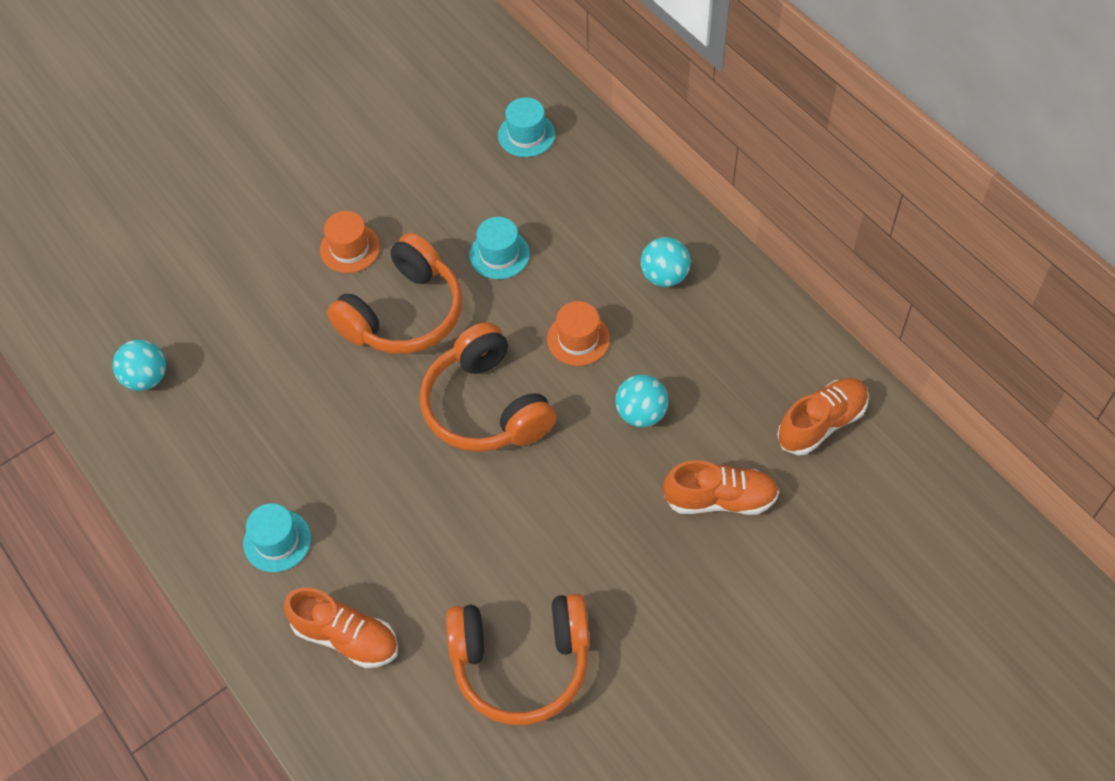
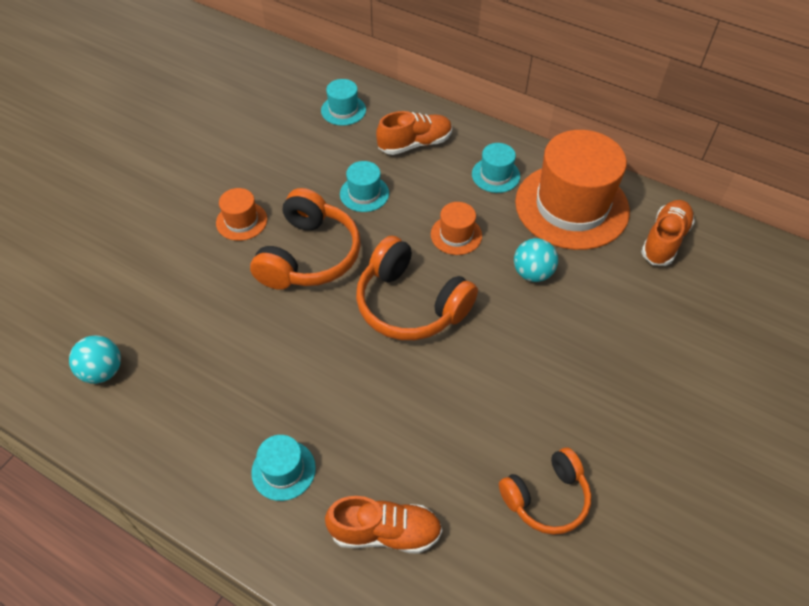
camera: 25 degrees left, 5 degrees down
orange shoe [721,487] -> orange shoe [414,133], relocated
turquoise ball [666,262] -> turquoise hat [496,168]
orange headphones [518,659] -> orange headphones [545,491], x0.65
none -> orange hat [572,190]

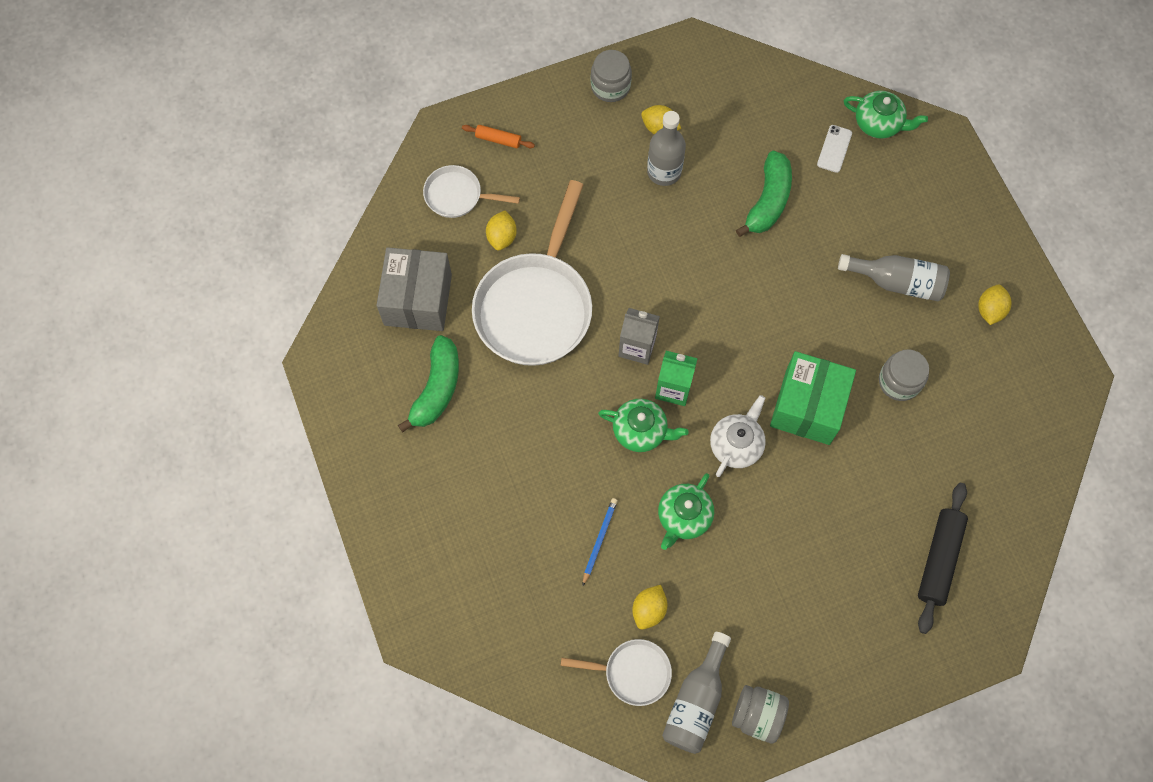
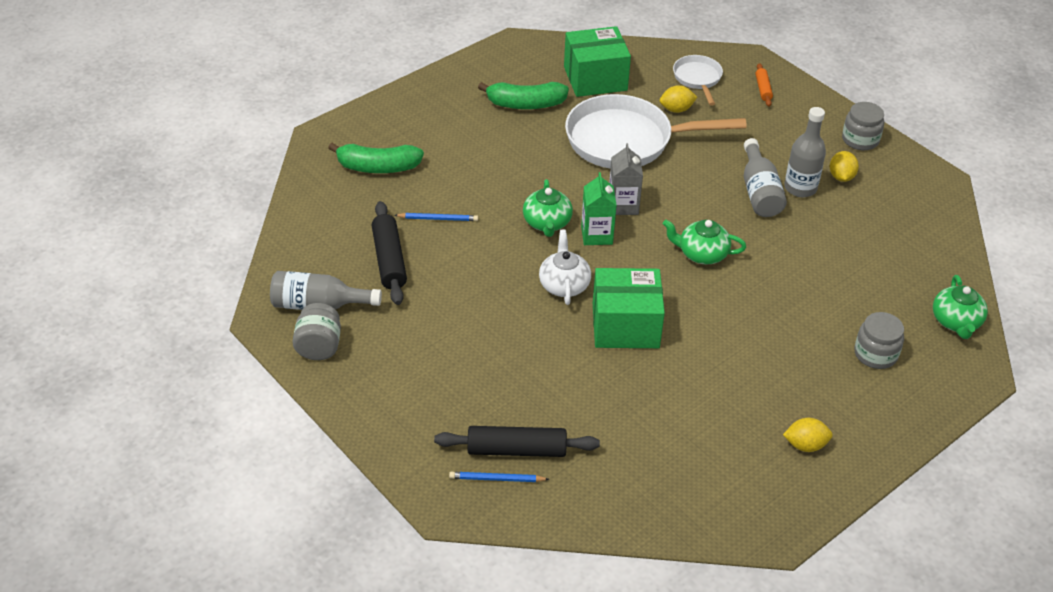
camera: 70 degrees right, 25 degrees down
green banana [764,194] -> green banana [376,158], relocated
yellow lemon [650,607] -> black rolling pin [389,253]
none -> blue pencil [499,477]
white teapot [738,436] -> white teapot [565,267], 105 degrees counterclockwise
grey box [414,289] -> green box [597,61]
green teapot [686,511] -> green teapot [704,242], relocated
grey bottle [894,277] -> grey bottle [765,177], relocated
grey jar [904,375] -> grey jar [879,340], relocated
white pan [616,672] -> none
white phone [834,149] -> none

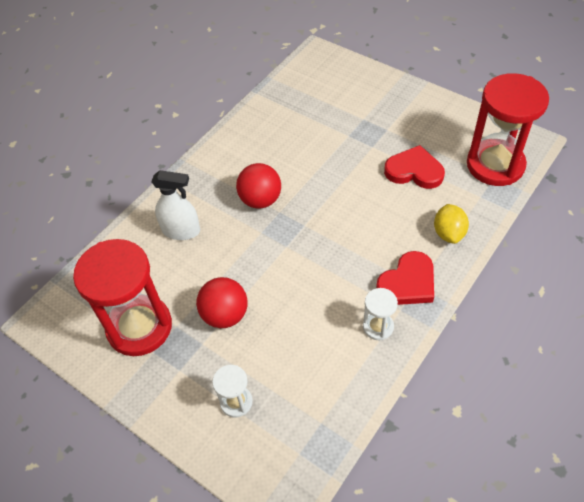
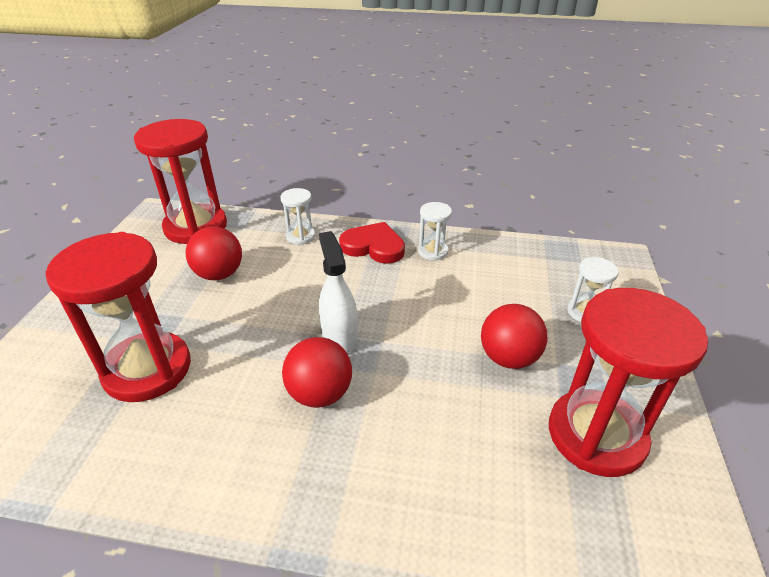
camera: 120 degrees left, 15 degrees down
none -> red hourglass [118,317]
red heart [414,167] -> red ball [214,253]
yellow lemon [451,224] -> white hourglass [297,216]
white spray bottle [175,205] -> white spray bottle [338,292], relocated

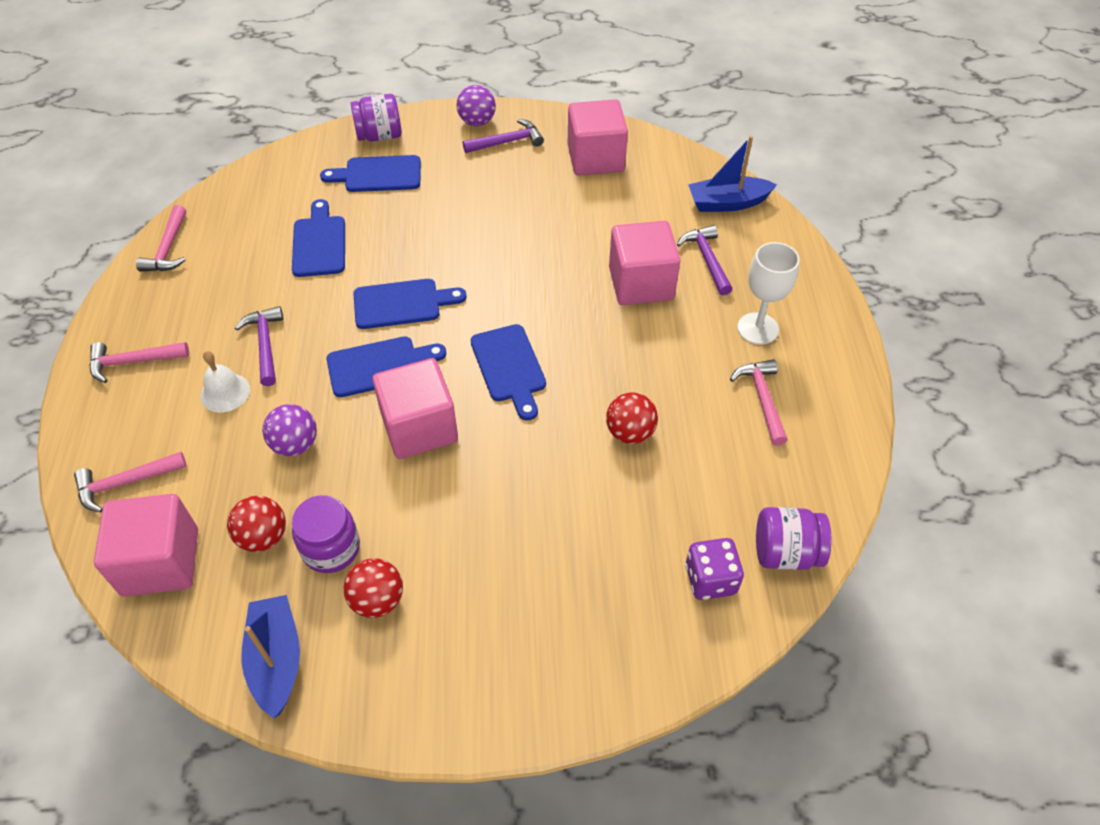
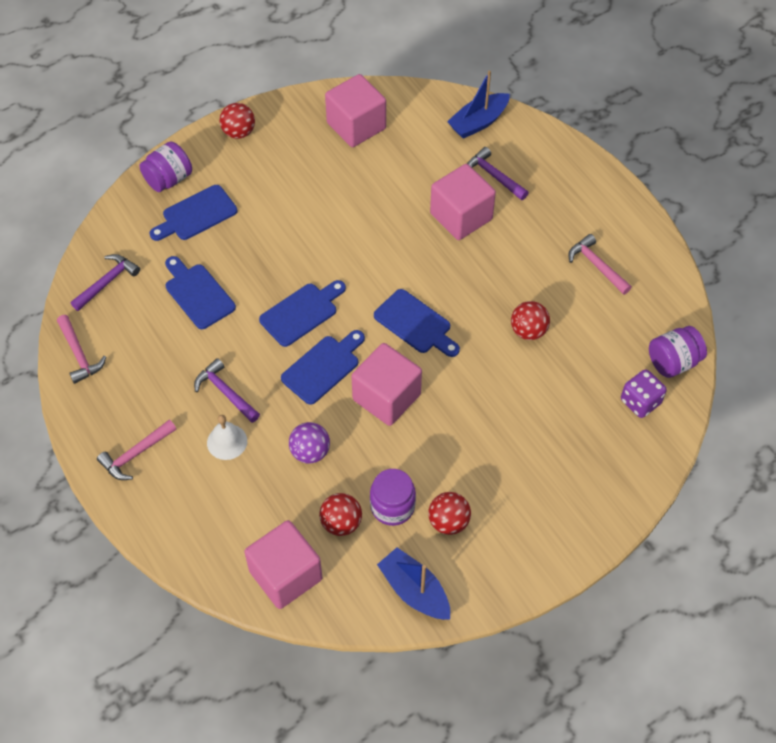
camera: 30 degrees left, 5 degrees up
purple hammer [503,136] -> purple hammer [105,282], relocated
purple ball [476,105] -> red ball [237,121]
pink hammer [130,482] -> none
white goblet [768,293] -> none

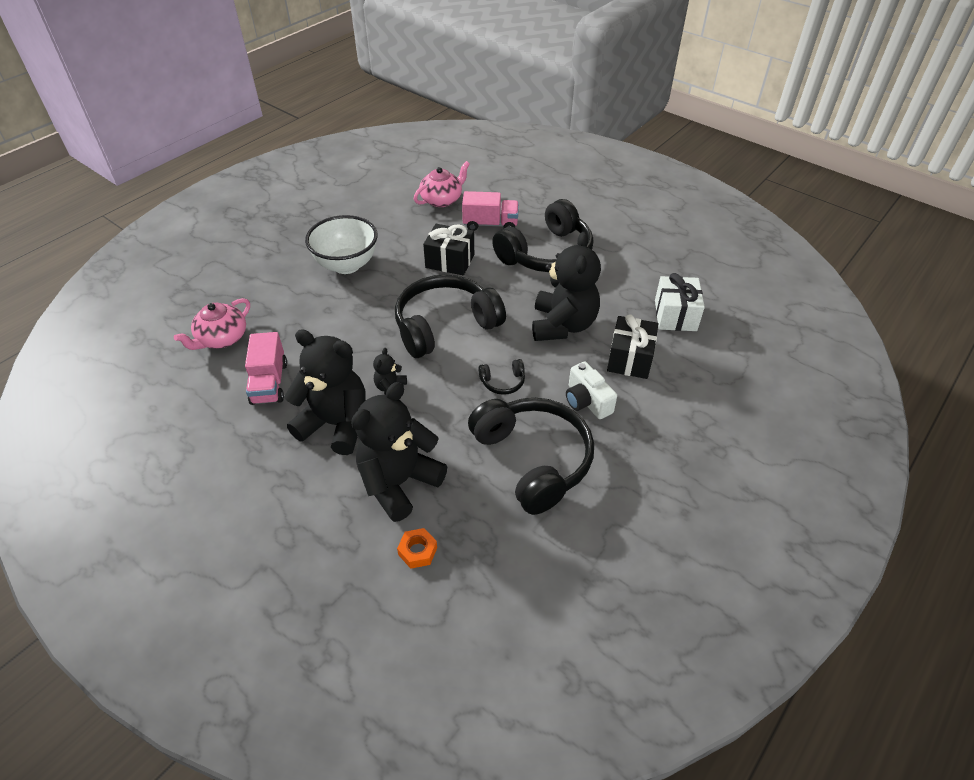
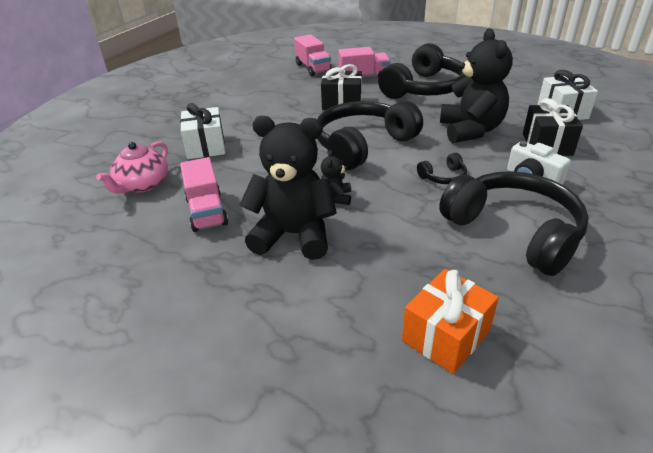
camera: 10 degrees left, 10 degrees down
none -> white gift [202,131]
pink teapot [442,184] -> pink truck [313,55]
orange nut [417,548] -> orange gift [450,321]
white bowl [341,244] -> none
black teddy bear [399,452] -> none

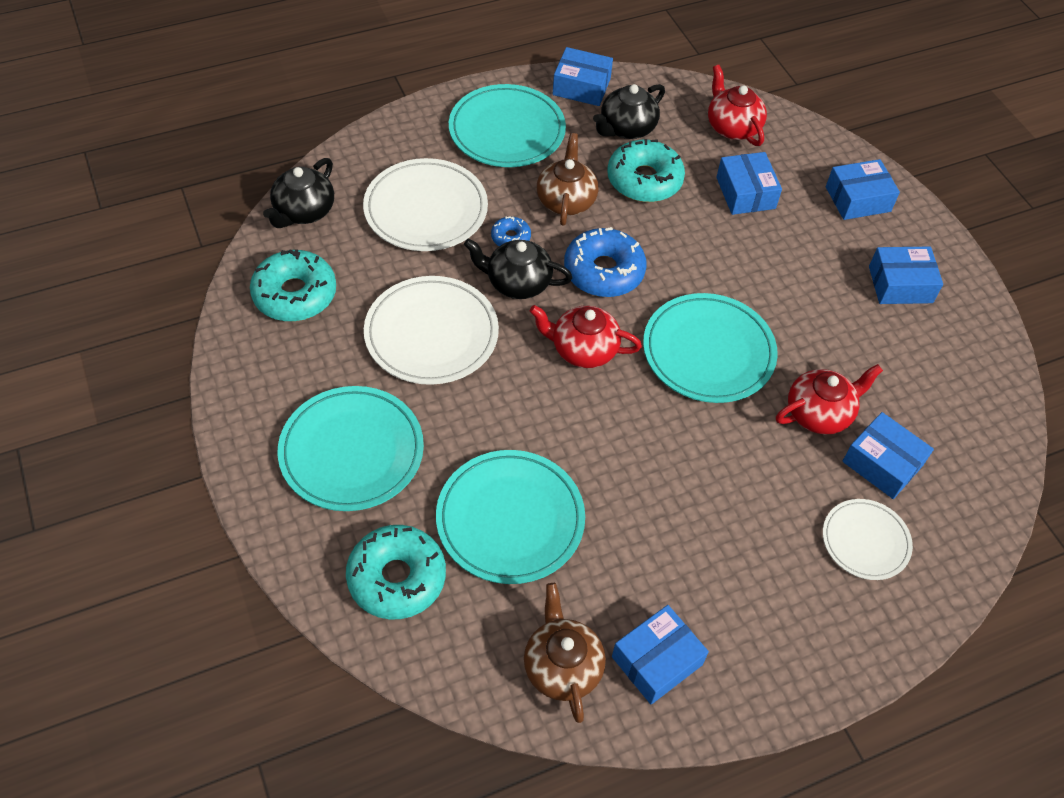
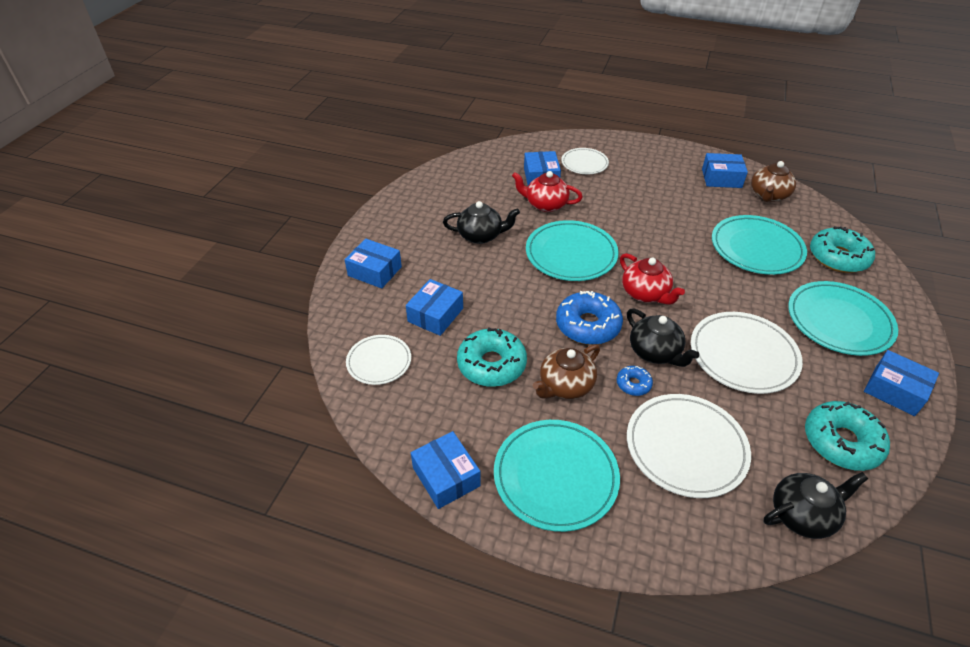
camera: 135 degrees left, 10 degrees down
red teapot [737,105] -> white plate [378,360]
black teapot [629,111] -> black teapot [481,222], relocated
blue box [906,275] -> blue box [901,383], relocated

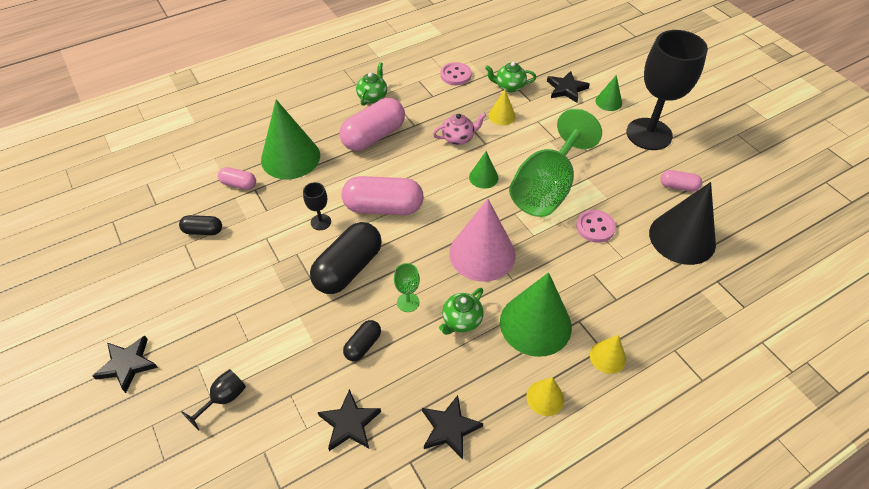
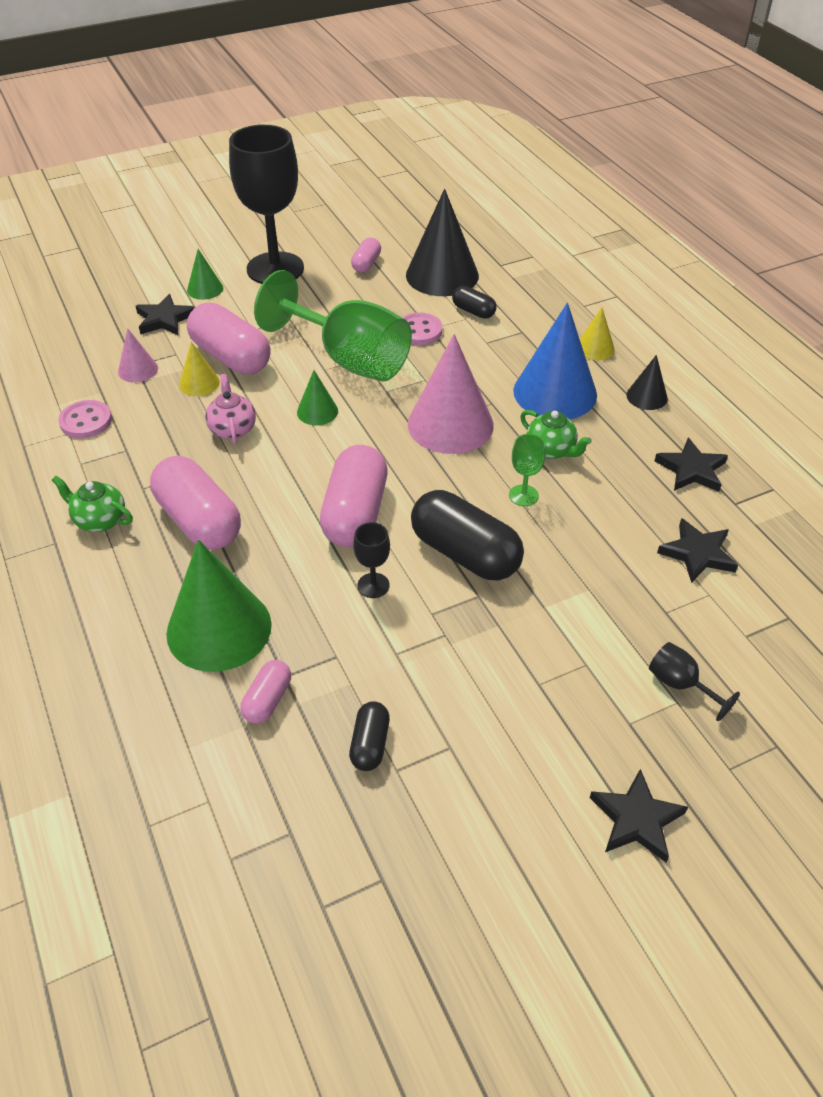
camera: 85 degrees left, 5 degrees down
green teapot [510,77] -> pink cone [138,355]
none -> pink capsule [229,339]
black capsule [362,340] -> black capsule [474,302], relocated
green cone [536,314] -> blue cone [555,361]
yellow cone [545,396] -> black cone [647,382]

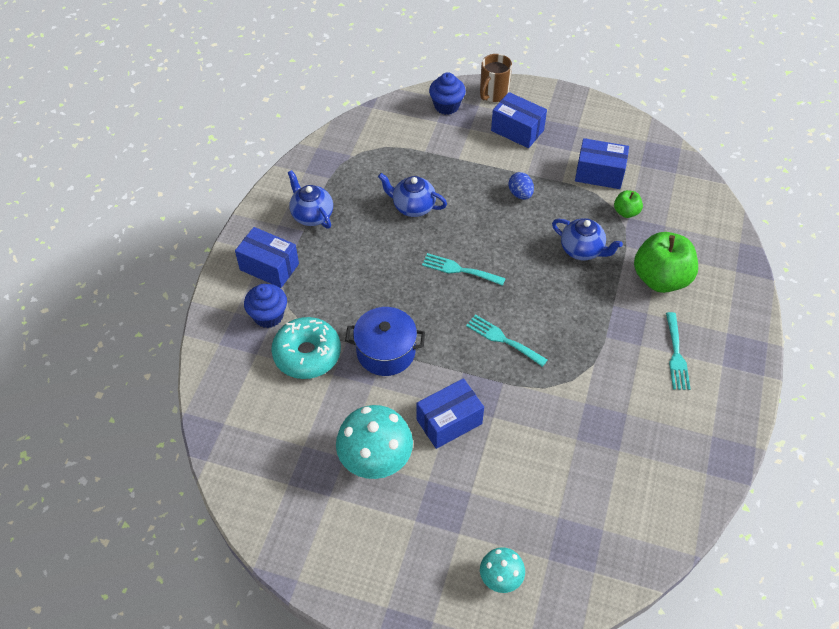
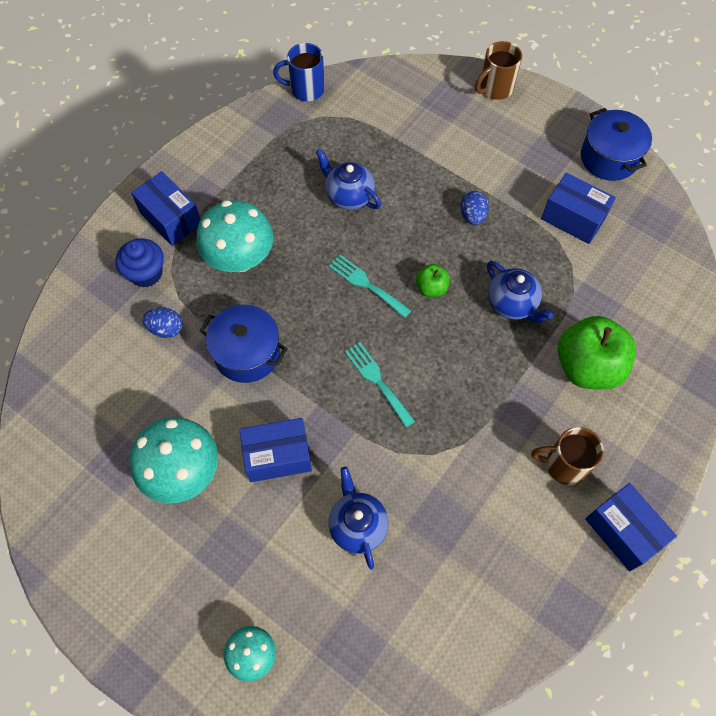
camera: 20 degrees right, 10 degrees up
turquoise donut [306,348] -> blue egg [162,323]
none -> turquoise mushroom [234,236]
none -> blue mug [299,72]
blue teapot [310,199] -> blue teapot [358,518], relocated
green apple [628,204] -> green apple [433,280], relocated
turquoise fork [678,351] -> brown mug [568,456]
none -> blue pot [616,144]
blue box [519,120] -> blue box [631,527], relocated
blue cupcake [447,93] -> none

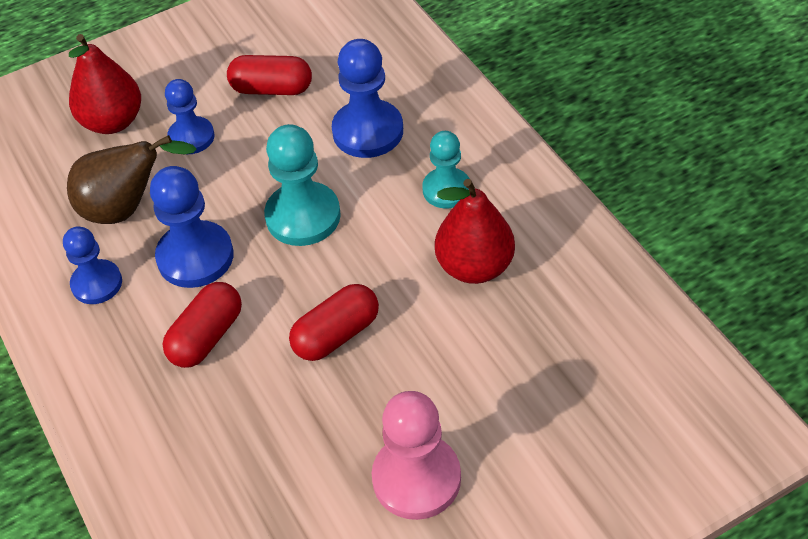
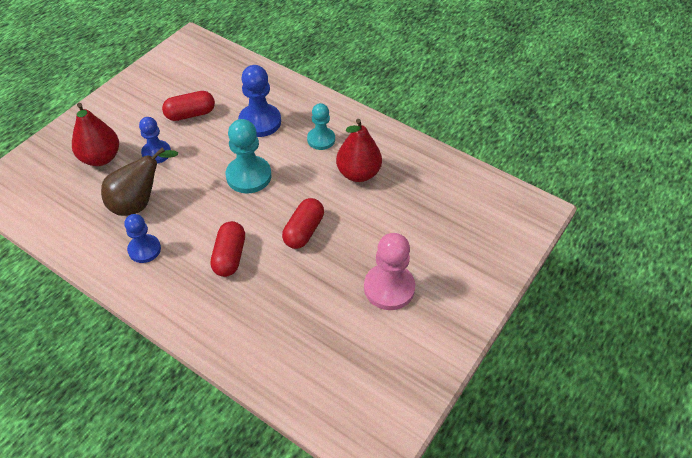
camera: 30 degrees left, 0 degrees up
blue pawn [192,227] -> none

